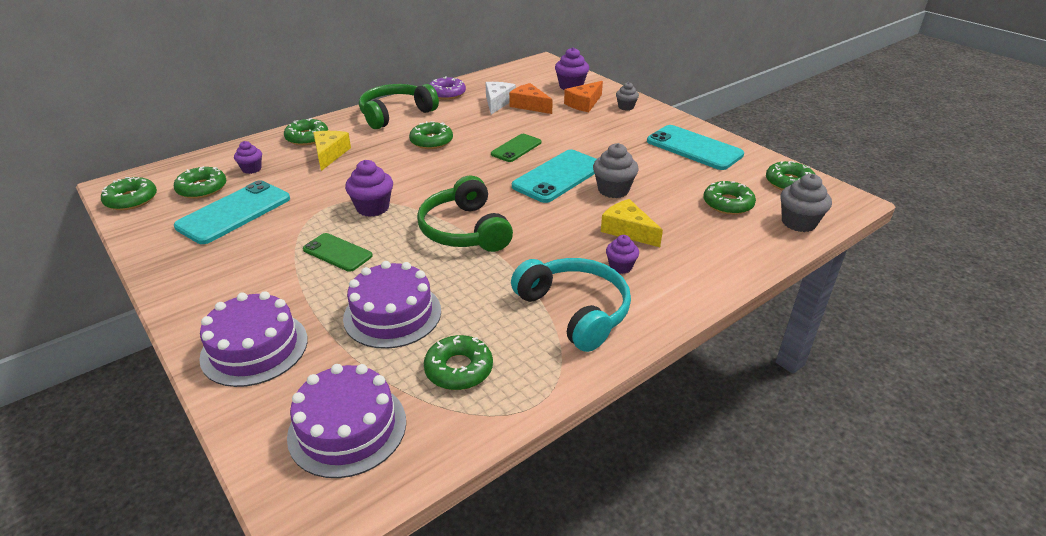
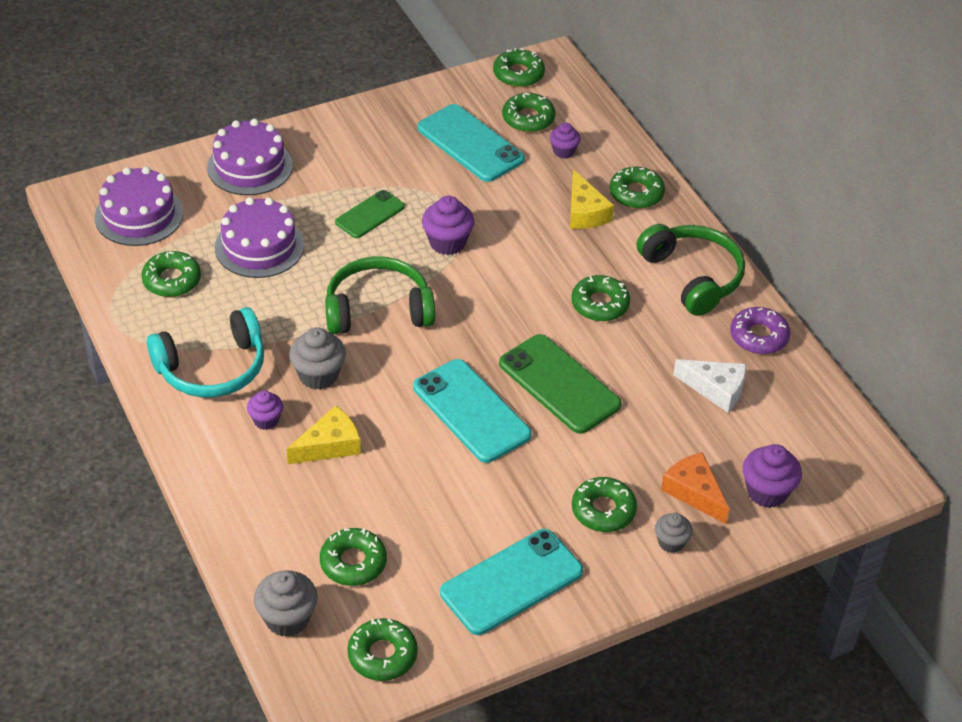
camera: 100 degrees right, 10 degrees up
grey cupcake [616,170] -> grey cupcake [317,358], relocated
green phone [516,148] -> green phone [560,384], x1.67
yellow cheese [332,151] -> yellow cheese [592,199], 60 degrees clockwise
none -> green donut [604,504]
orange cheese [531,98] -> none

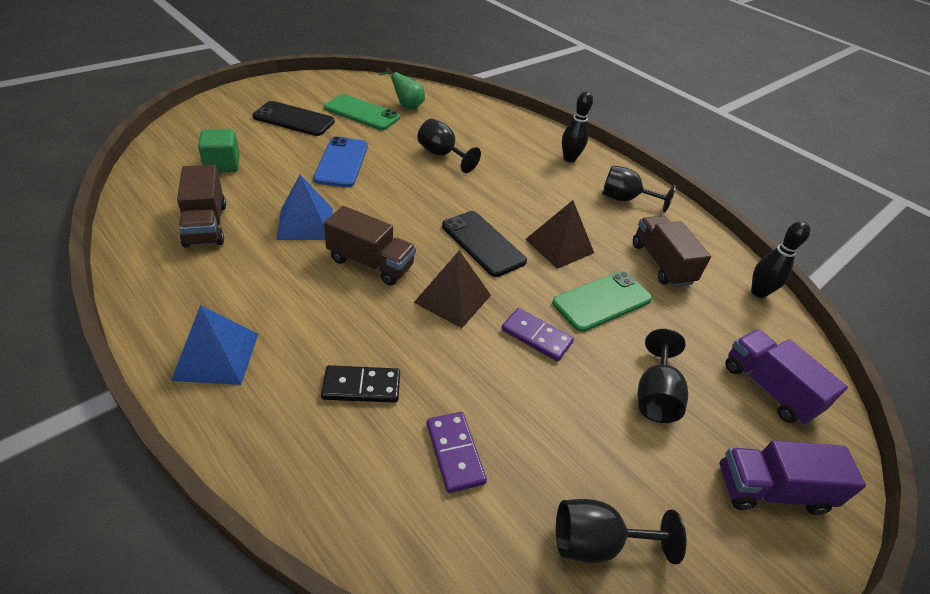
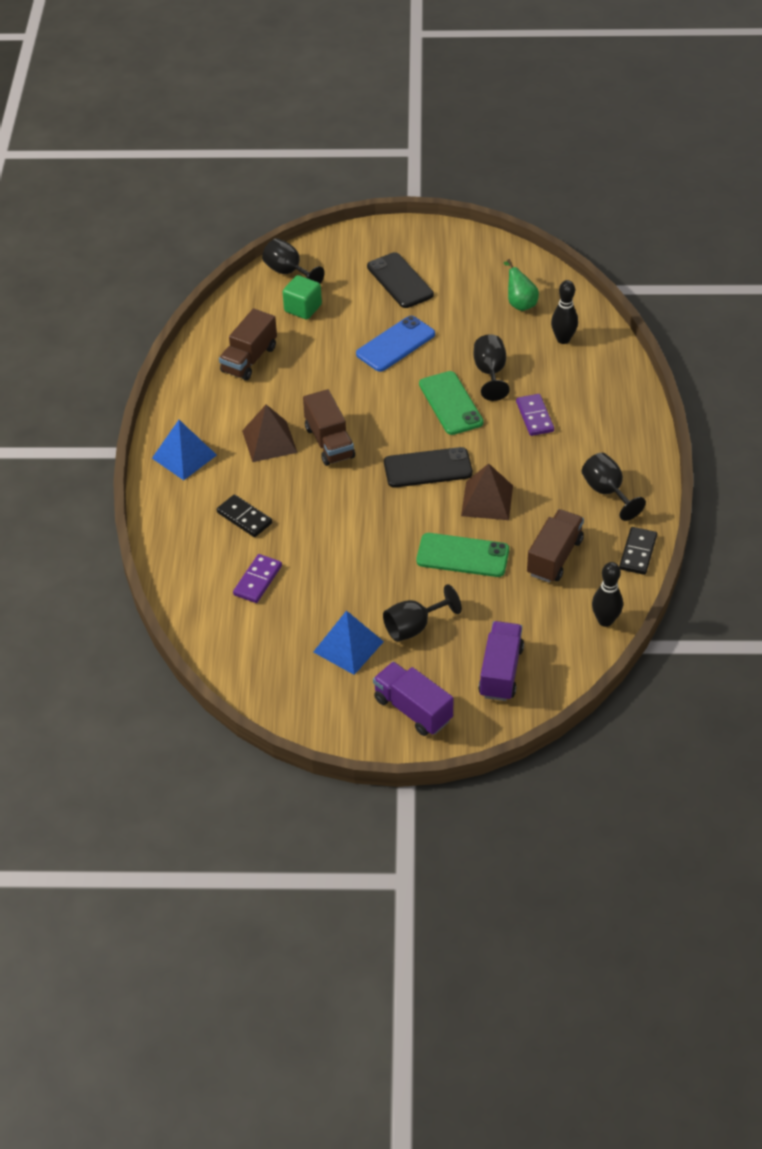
camera: 50 degrees right, 5 degrees up
brown pyramid [452,289] -> brown pyramid [270,433], relocated
black goblet [621,532] -> black goblet [293,261], relocated
blue pyramid [305,207] -> blue pyramid [348,642], relocated
black phone [484,244] -> black phone [428,467], 75 degrees clockwise
green phone [362,112] -> green phone [451,403], relocated
purple domino [537,335] -> purple domino [535,415], relocated
black bowling pin [577,126] -> black bowling pin [564,312], relocated
none -> black domino [638,551]

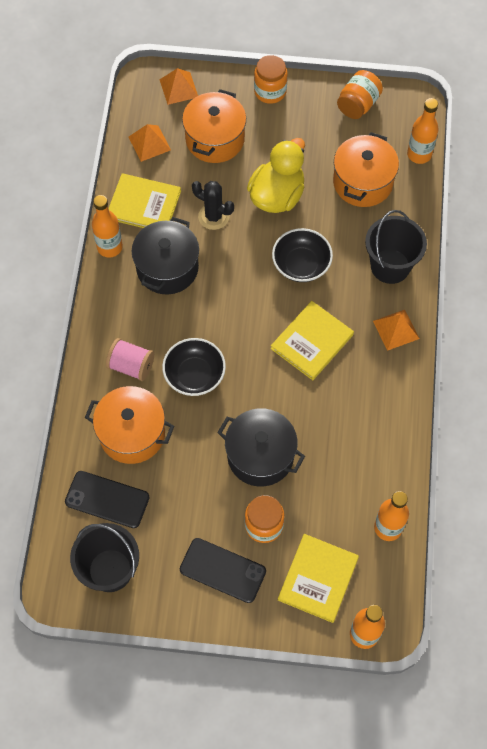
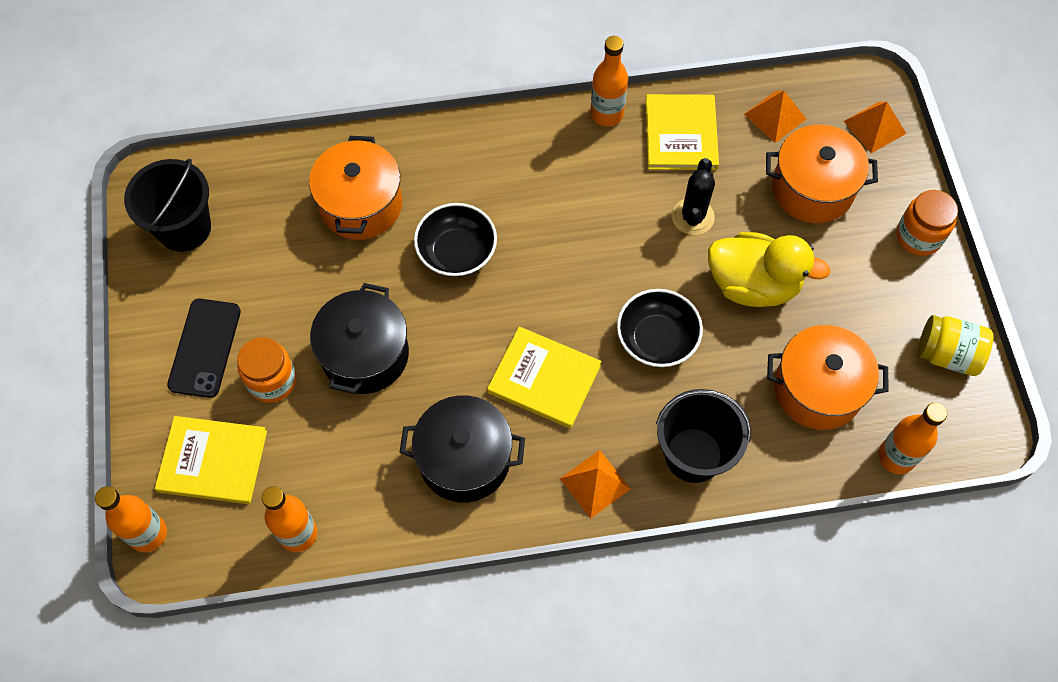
camera: 75 degrees right, 0 degrees up
black pot [165,256] -> black pot [462,449], relocated
orange jar [360,94] -> yellow jar [956,345]
black phone [107,499] -> none
pink spool [130,359] -> none

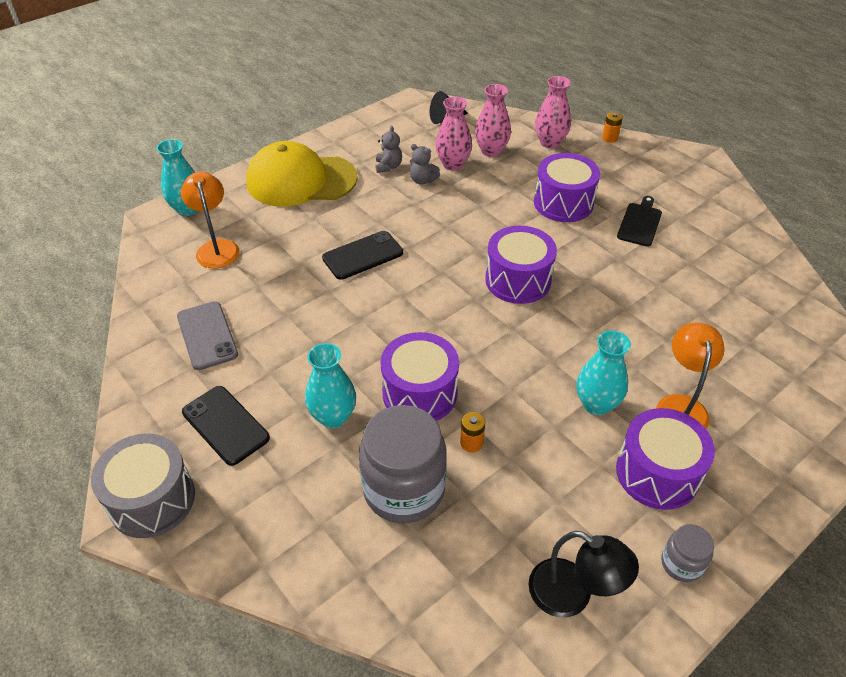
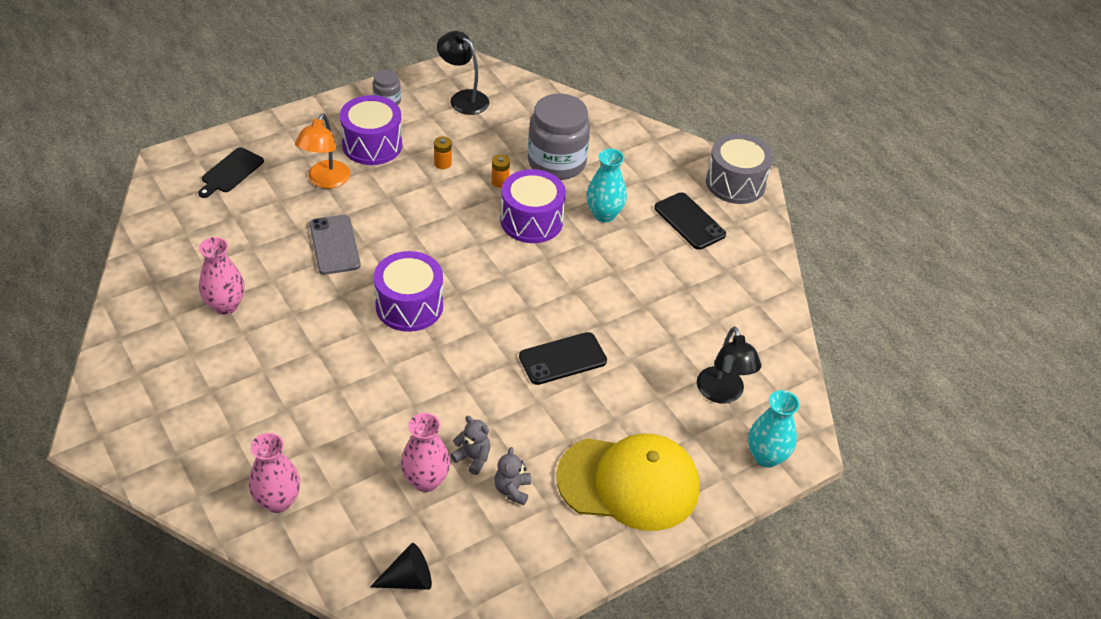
camera: 175 degrees left, 0 degrees up
black cutting board [639,221] -> black cutting board [231,172], relocated
pink vase [493,120] -> pink vase [222,276], relocated
grey phone [207,335] -> grey phone [335,245], relocated
orange battery [612,127] -> orange battery [443,152], relocated
orange lamp [210,220] -> black lamp [729,364]
purple drum [567,187] -> none
turquoise vase [604,372] -> none

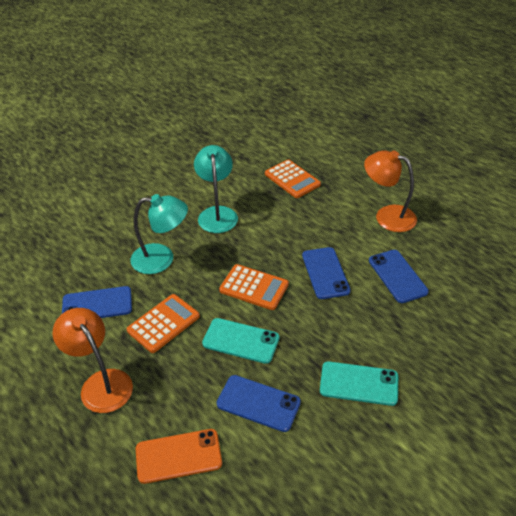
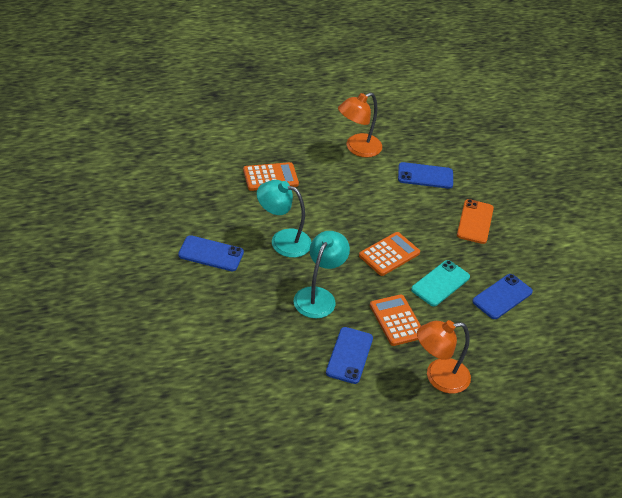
camera: 70 degrees left, 0 degrees up
blue phone [326,273] -> blue phone [211,253], relocated
orange phone [179,456] -> orange phone [475,221], relocated
turquoise phone [359,383] -> none

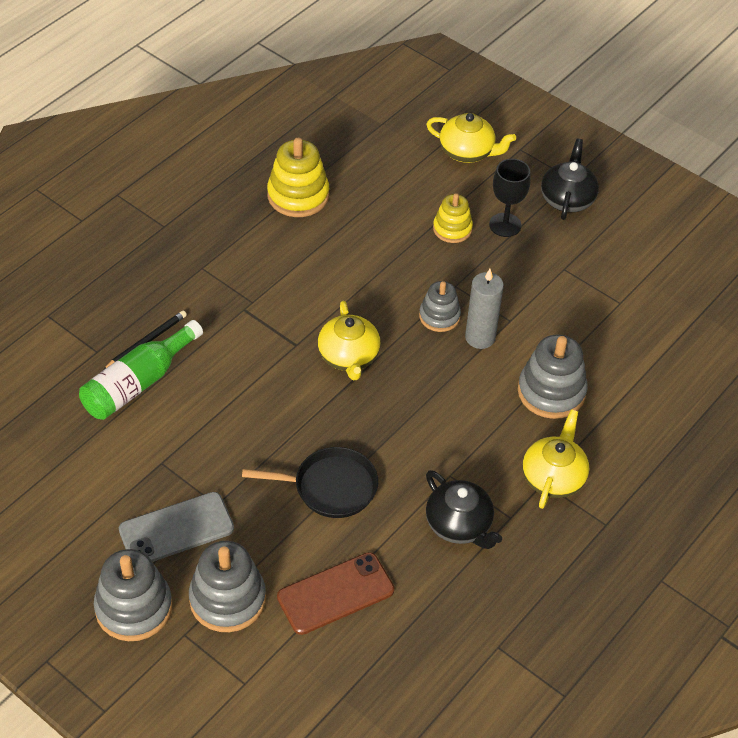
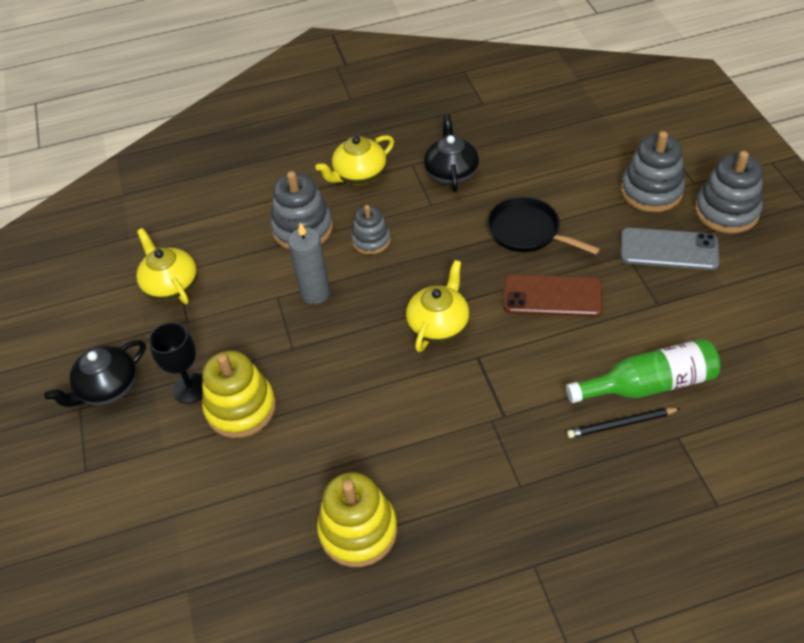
camera: 140 degrees left, 0 degrees up
yellow teapot [471,138] -> yellow teapot [166,266], relocated
yellow stacking toy [453,218] -> yellow stacking toy [239,394], x1.59
grey stacking toy [440,306] -> grey stacking toy [371,230], relocated
brown phone [336,593] -> brown phone [553,296], relocated

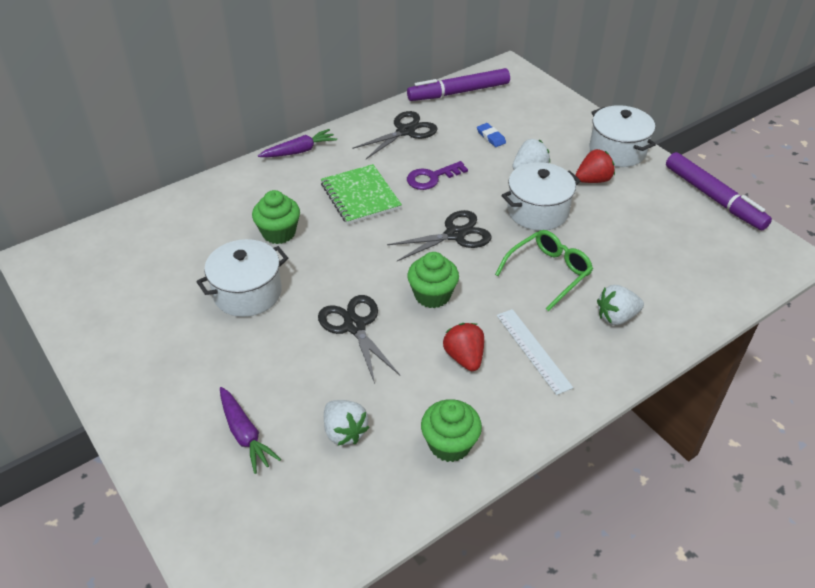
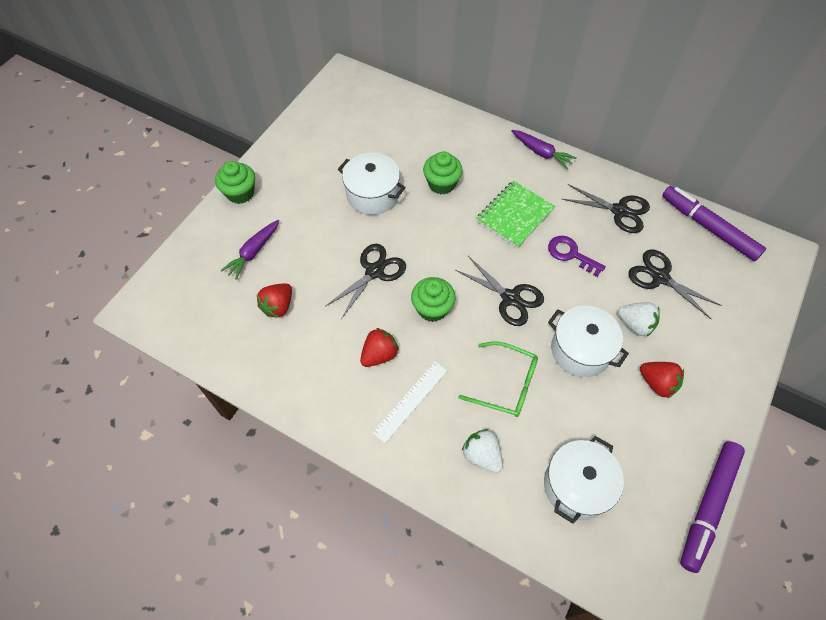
camera: 65 degrees right, 15 degrees up
green cupcake [451,430] -> green cupcake [235,182], relocated
white strawberry [347,422] -> red strawberry [274,300]
white pot [623,136] -> white pot [584,480], relocated
blue eraser [491,135] -> black scissors [675,284]

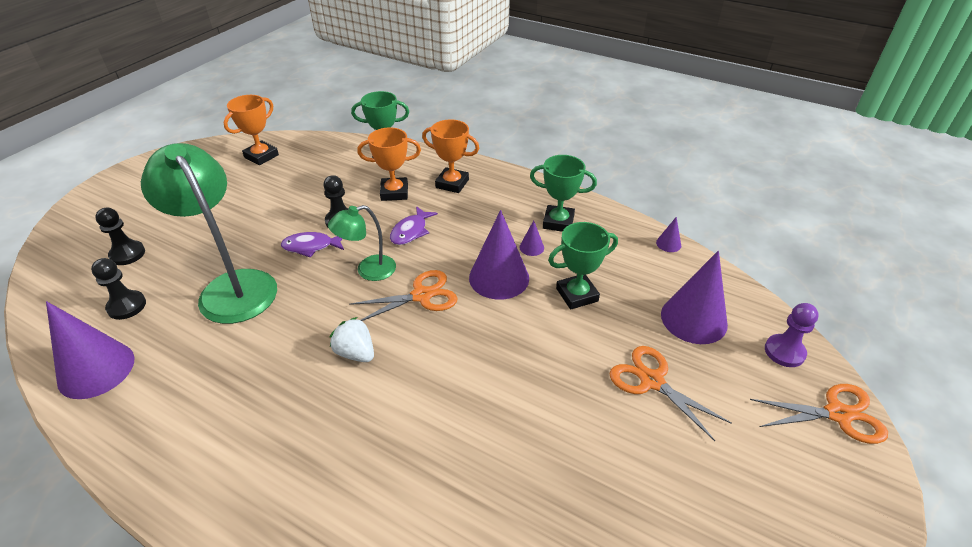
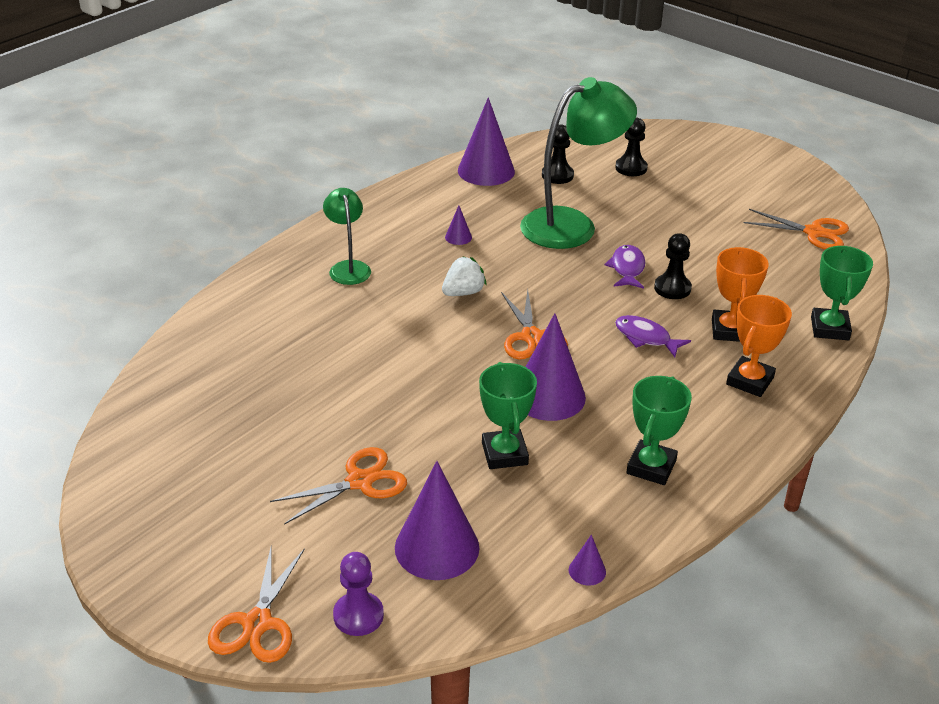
camera: 100 degrees right, 5 degrees down
green lamp [362,243] -> green lamp [347,236], relocated
purple cone [531,238] -> purple cone [458,225], relocated
orange trophy [251,130] -> orange scissors [796,229]

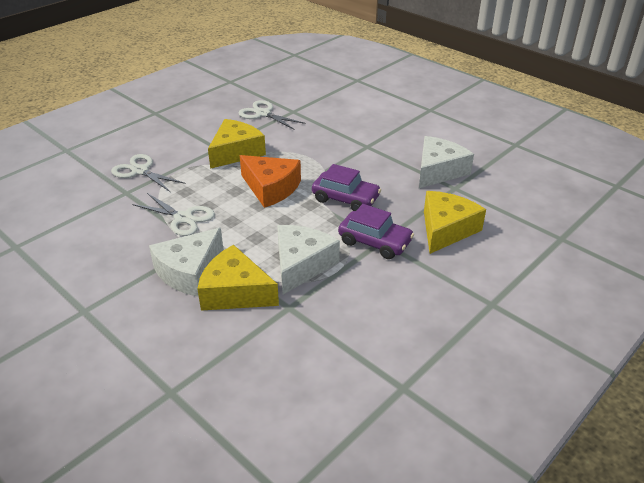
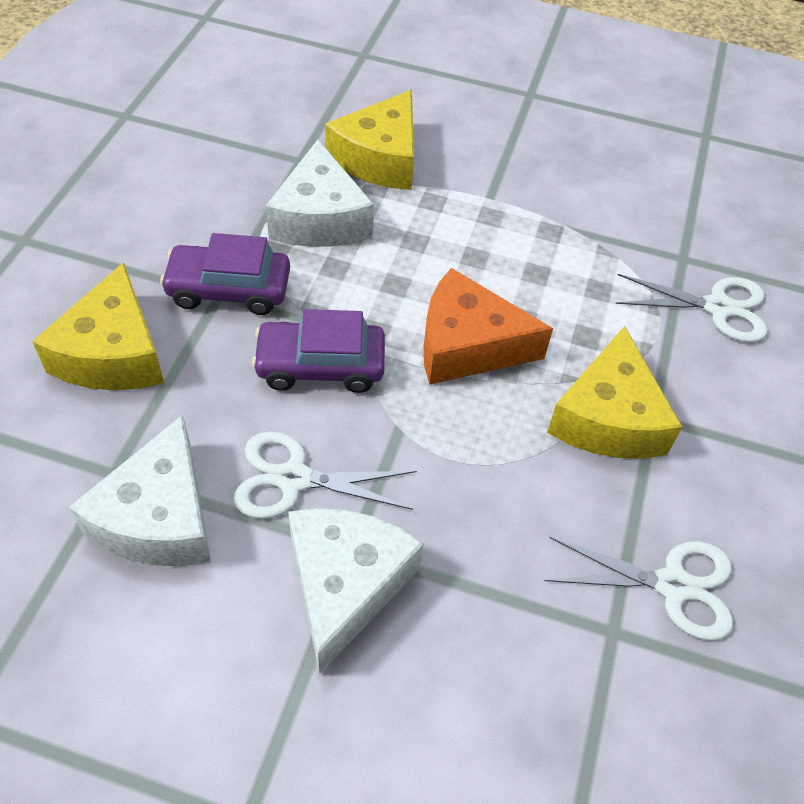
camera: 150 degrees right, 15 degrees up
white scissors [173,214] -> white scissors [325,475], relocated
white cheese [186,262] -> white cheese [356,591], relocated
yellow cheese [238,278] -> yellow cheese [369,140], 120 degrees clockwise

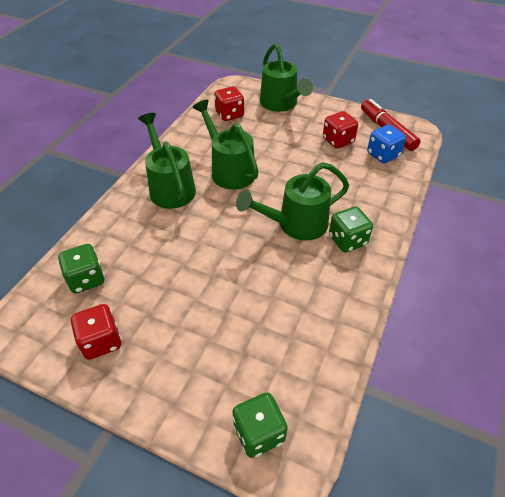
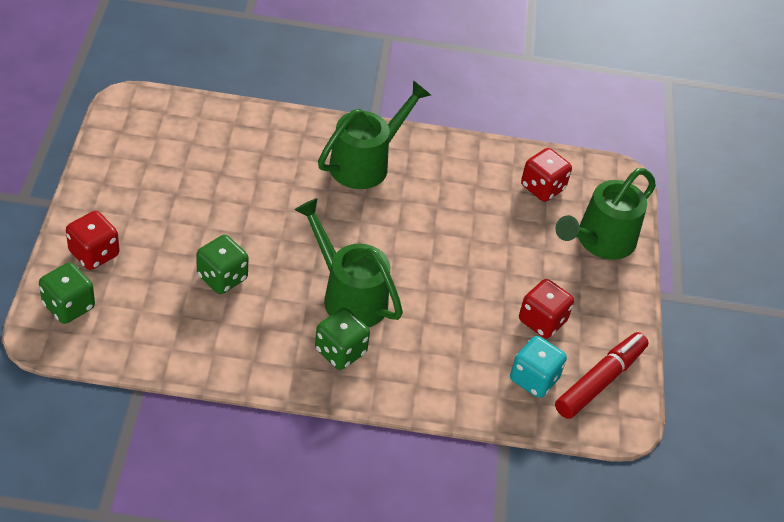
camera: 65 degrees right, 0 degrees up
red dice [96,332] -> red dice [93,240], relocated
green dice [81,268] -> green dice [222,264], relocated
blue dice [386,144] -> turquoise dice [538,367]
green watering can [225,144] -> none

